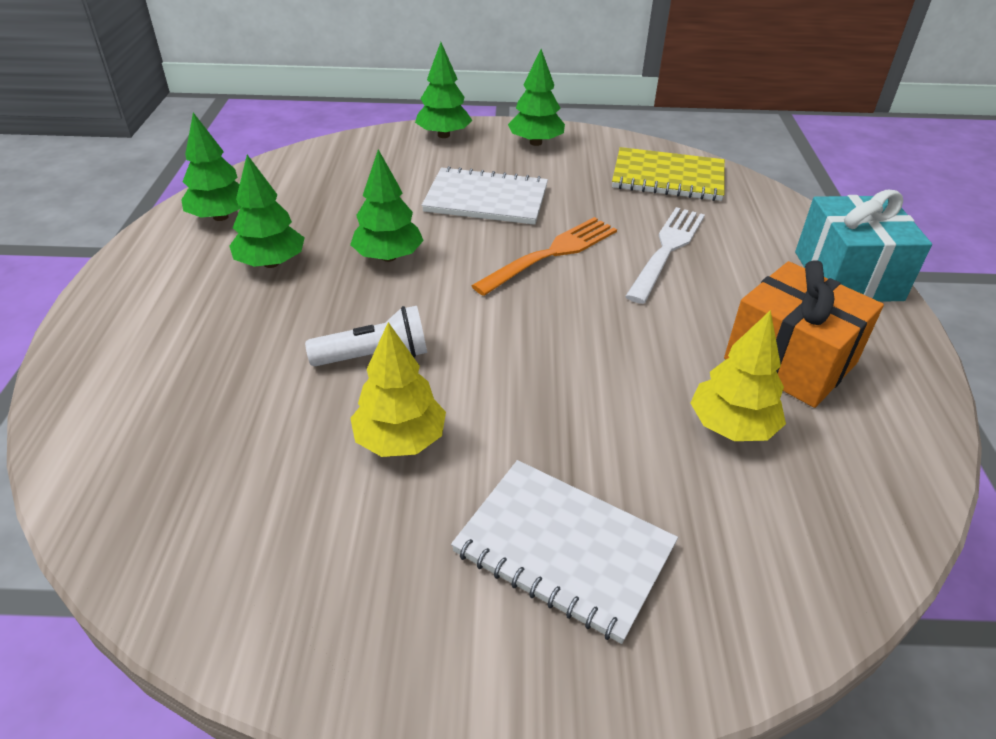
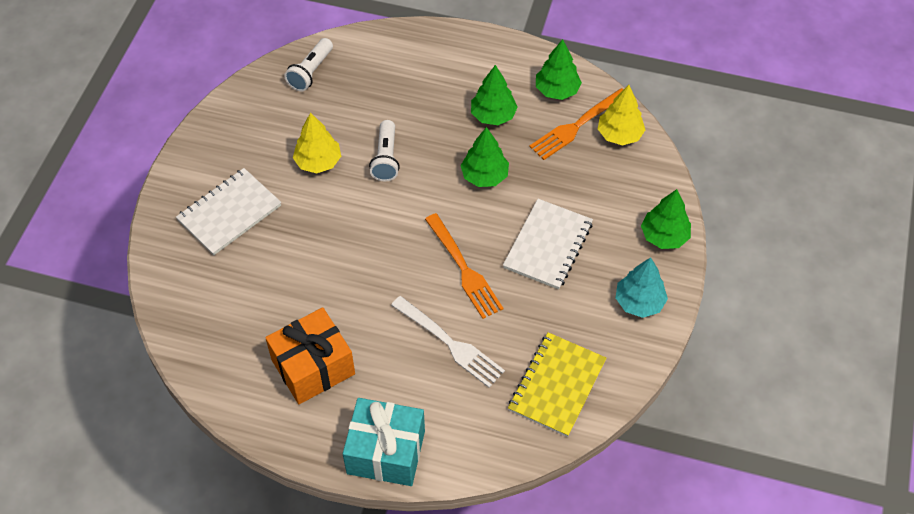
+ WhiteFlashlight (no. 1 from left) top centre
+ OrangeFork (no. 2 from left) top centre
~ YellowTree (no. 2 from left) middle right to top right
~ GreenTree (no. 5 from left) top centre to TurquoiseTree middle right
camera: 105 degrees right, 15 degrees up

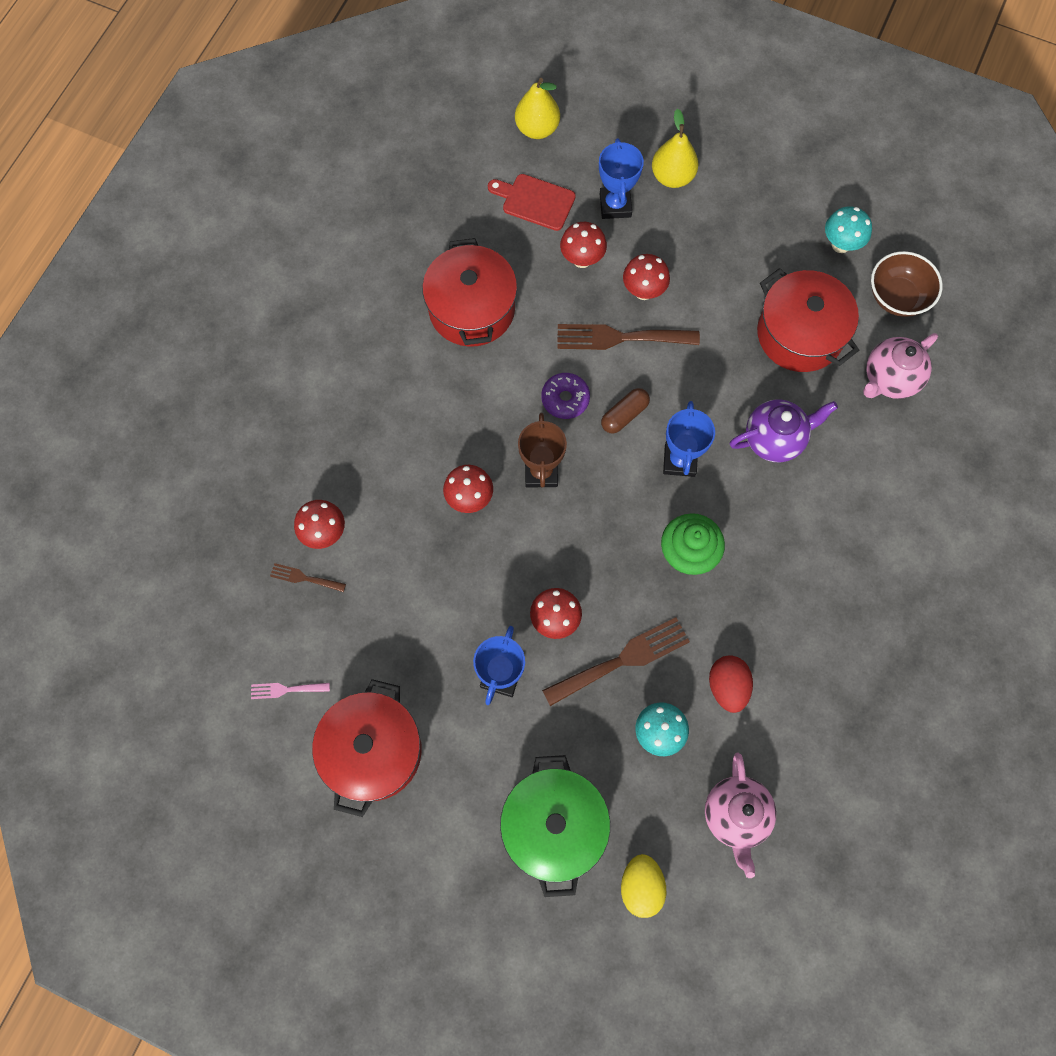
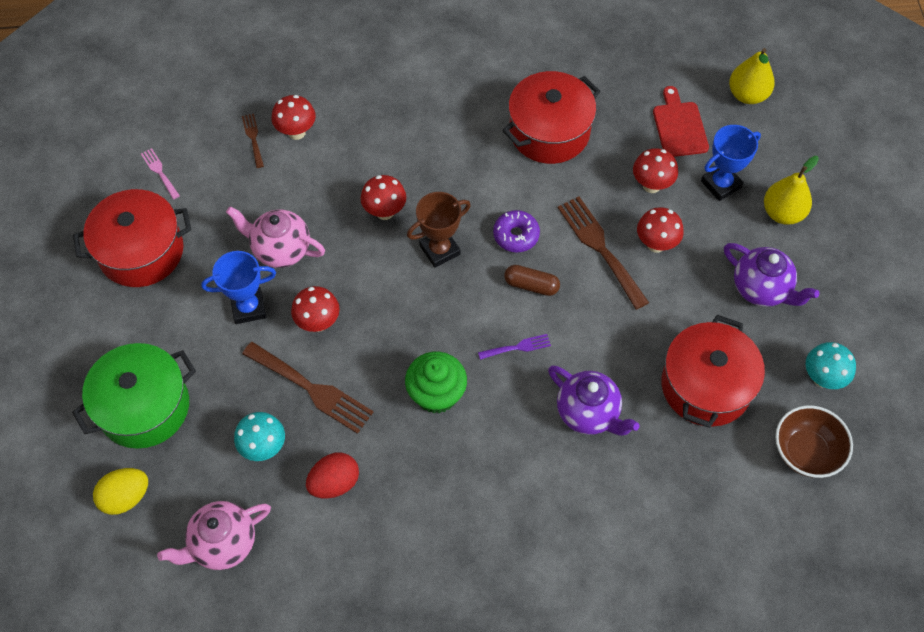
+ PurpleTeapot (no. 2 from left) middle right
~ PinkTeapot (no. 2 from left) middle right to middle left
~ BlueTrophy (no. 3 from left) centre to PurpleFork centre
camera: 60 degrees right, 10 degrees down

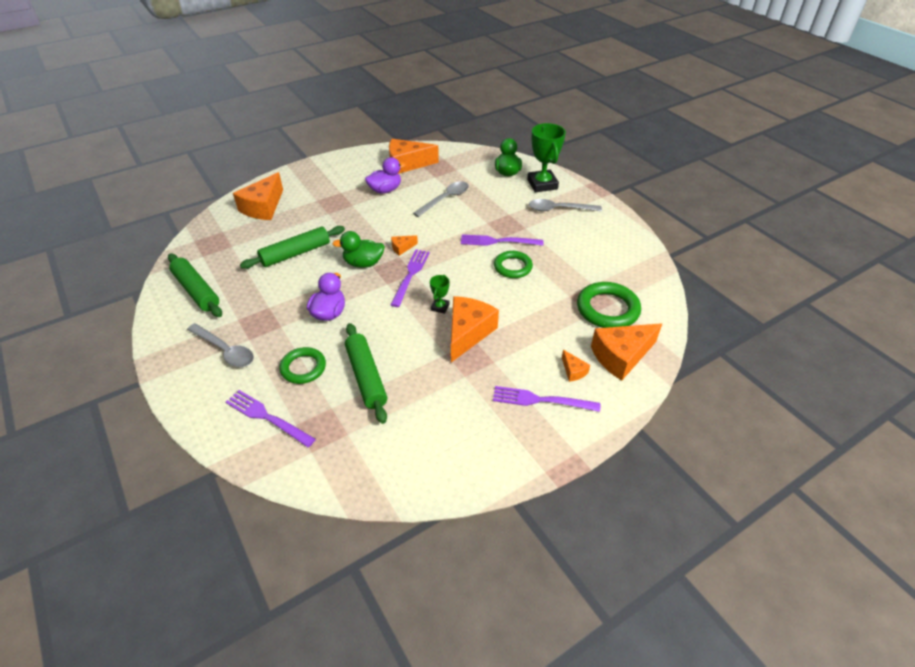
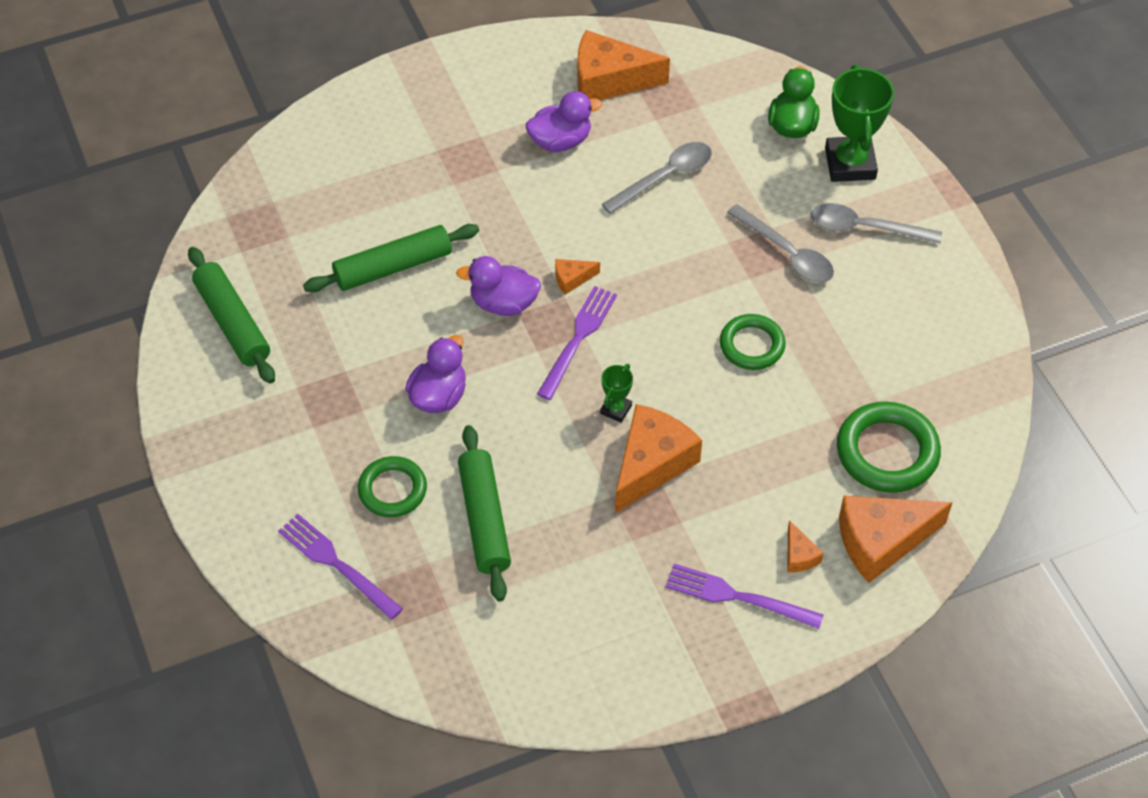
- OrangeCheese (no. 1 from left) top left
- PurpleFork (no. 3 from left) centre
~ GreySpoon (no. 1 from left in the first image) middle left to GreySpoon (no. 2 from left) top right
~ GreenDuck (no. 1 from left) centre to PurpleDuck (no. 2 from left) centre
camera: 10 degrees right, 10 degrees up

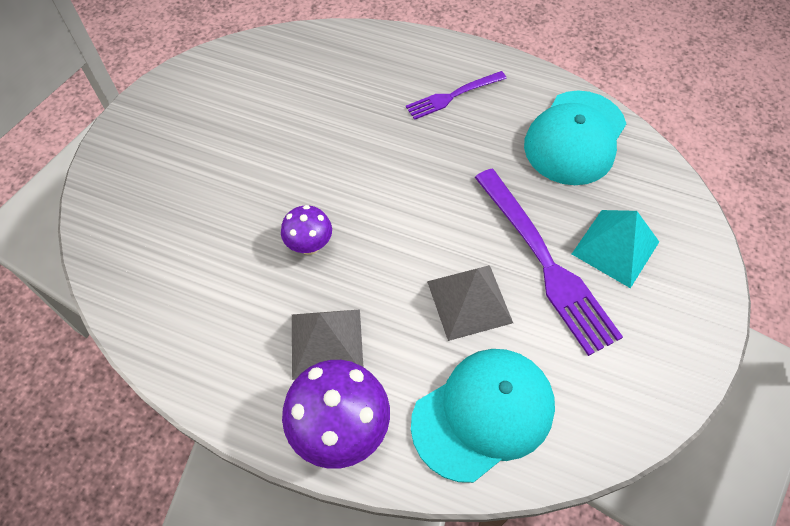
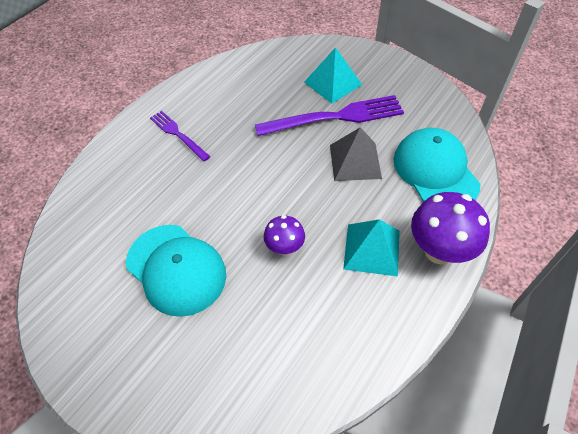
~ TurquoiseCap (no. 2 from left in the first image) top right to TurquoiseCap (no. 1 from left) middle left
~ GreyPyramid (no. 1 from left) centre to TurquoisePyramid (no. 2 from left) centre
~ PurpleFork (no. 1 from left) top centre = top left 150 degrees clockwise
camera: 75 degrees left, 5 degrees down

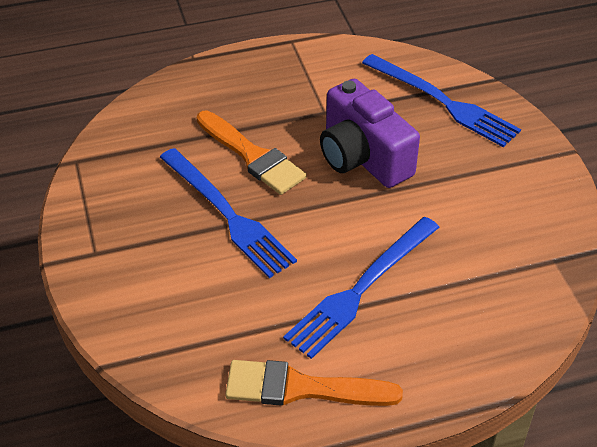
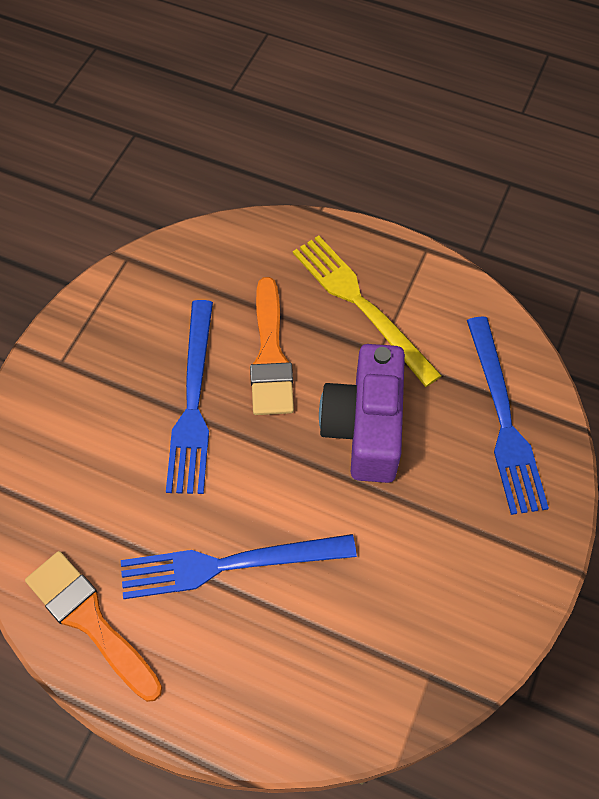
+ YellowFork centre
camera: 40 degrees right, 15 degrees up

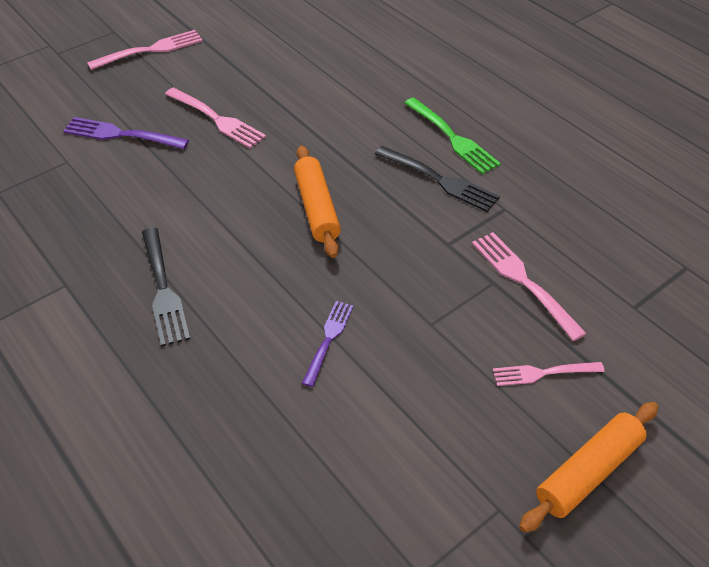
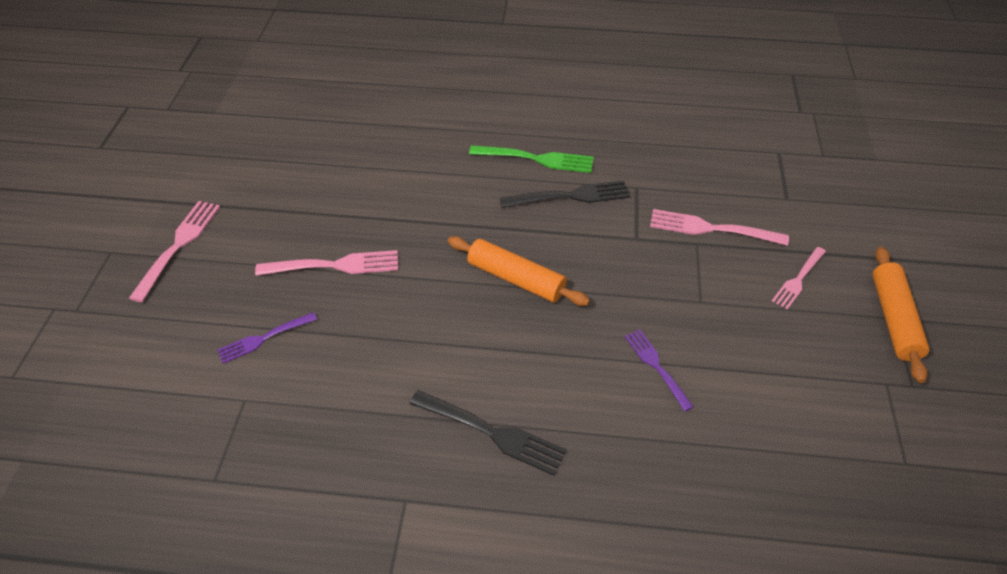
~ PurpleFork (no. 1 from left) top left = middle left x0.66
camera: 45 degrees left, 0 degrees up

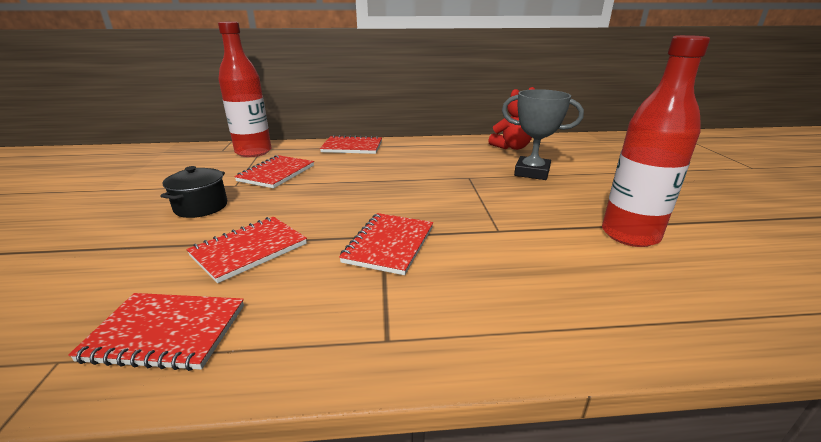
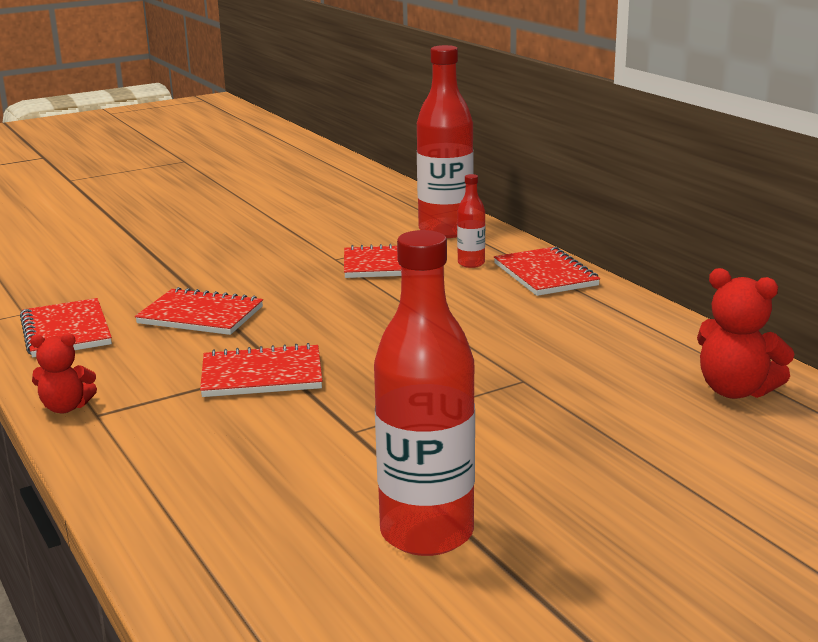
- BlackPot middle left
- GreyTrophy top centre
+ RedTeddyBear (no. 1 from left) middle left
+ RedBottle (no. 3 from left) centre
camera: 65 degrees right, 5 degrees down

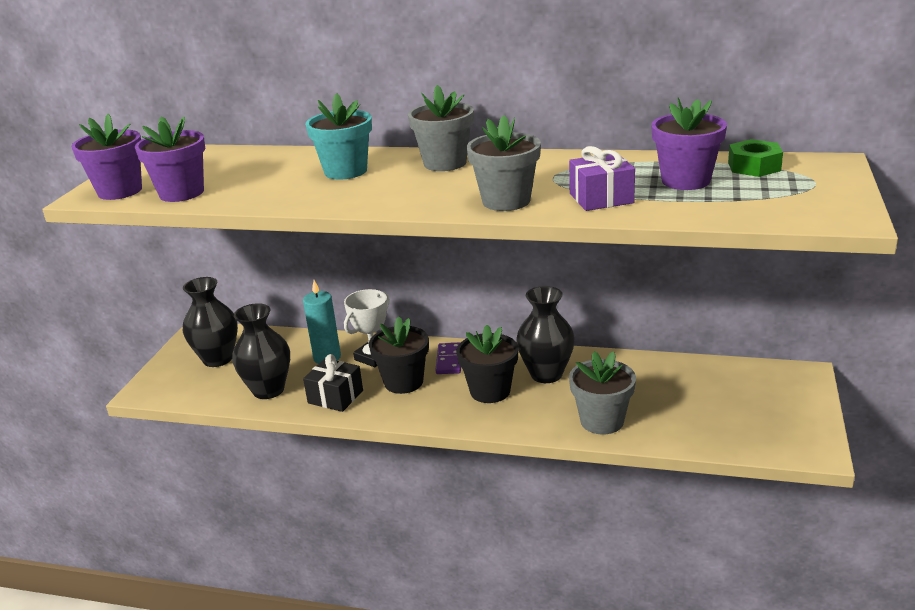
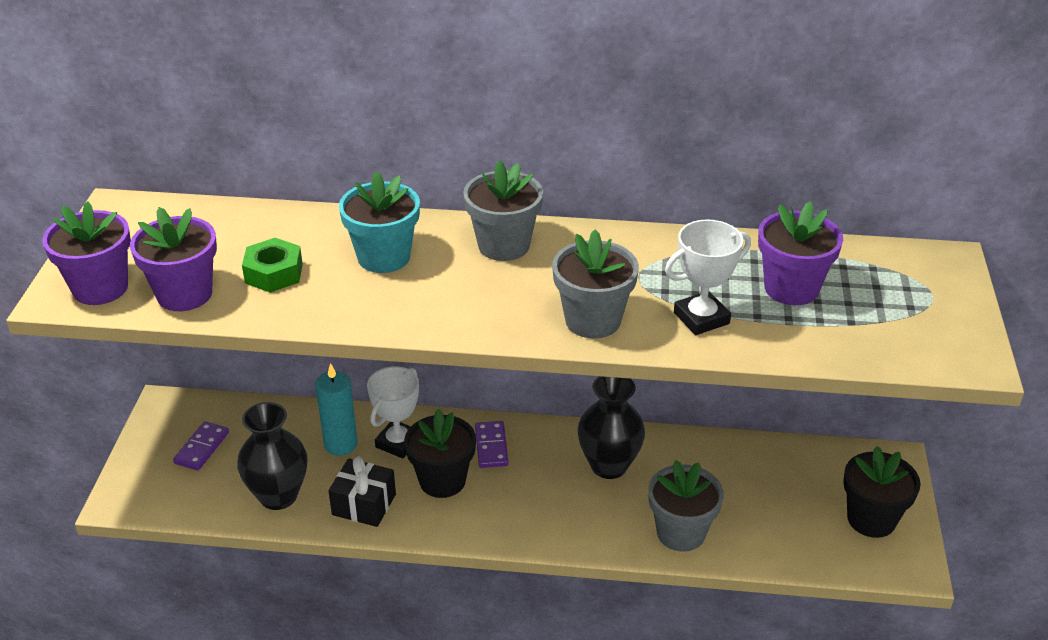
~ BlackFlowerPot (no. 2 from left) centre to bottom right
~ GreenNut top right to middle left
~ BlackVase (no. 1 from left) middle left to PurpleDomino (no. 1 from left) bottom left
~ PurpleGift top centre to WhiteTrophy (no. 2 from left) middle right
camera: 10 degrees left, 10 degrees up

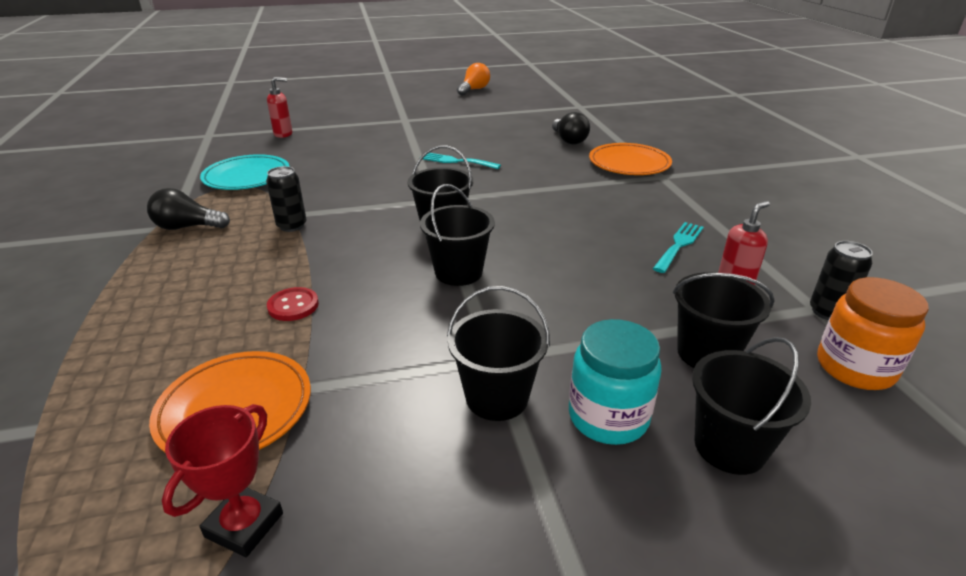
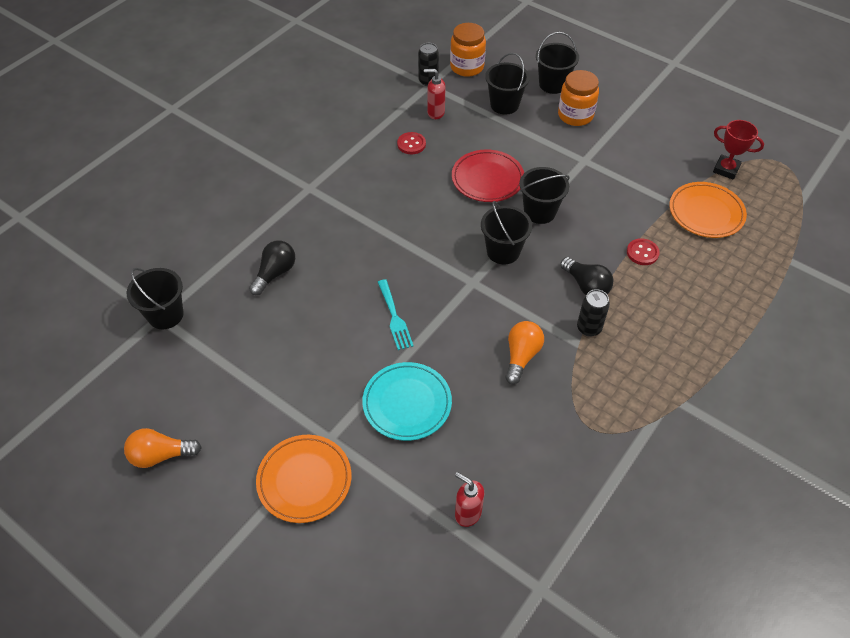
+ RedPlate top centre
+ OrangeLightBulb (no. 2 from left) centre
~ BlackLightBulb (no. 1 from left in the first image) middle left to BlackLightBulb (no. 2 from left) middle right
~ TurquoisePlate top left to centre
~ BlackBucket (no. 3 from left in the first image) centre to BlackBucket (no. 1 from left) middle left
~ OrangePlate (no. 2 from left in the first image) top centre to OrangePlate (no. 1 from left) bottom centre
~ TurquoiseFork (no. 2 from left) middle right to RedButton (no. 1 from left) top centre
~ TurquoiseJar centre to OrangeJar (no. 2 from left) top right
~ RedTrophy bottom left = top right 45 degrees clockwise
camera: 130 degrees left, 20 degrees up

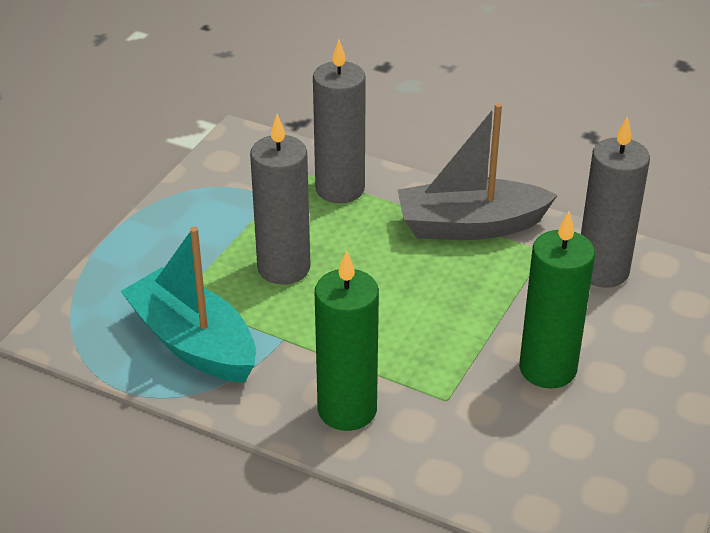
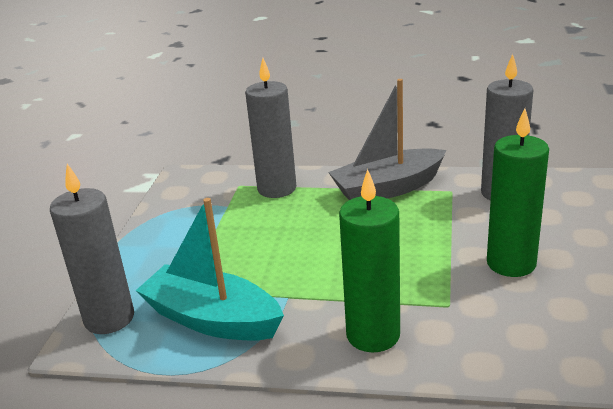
~ GreyCandle (no. 1 from left) centre to middle left
camera: 15 degrees left, 10 degrees down

